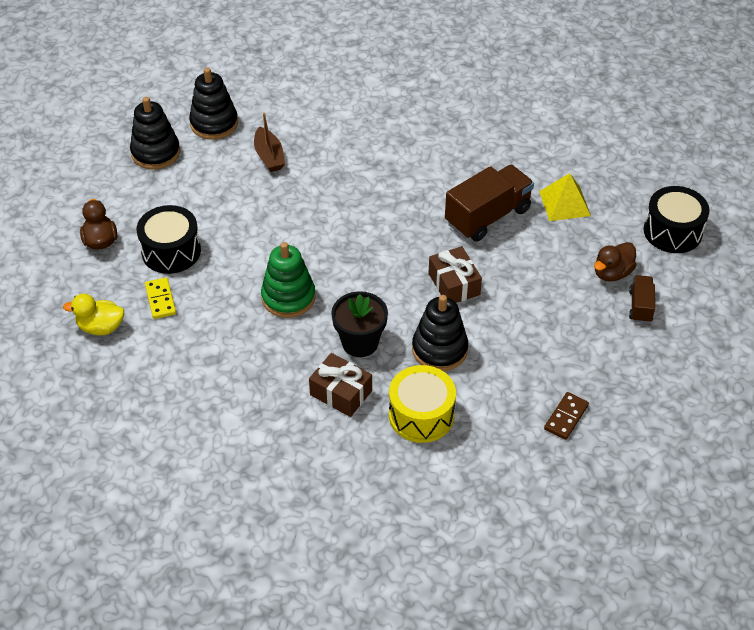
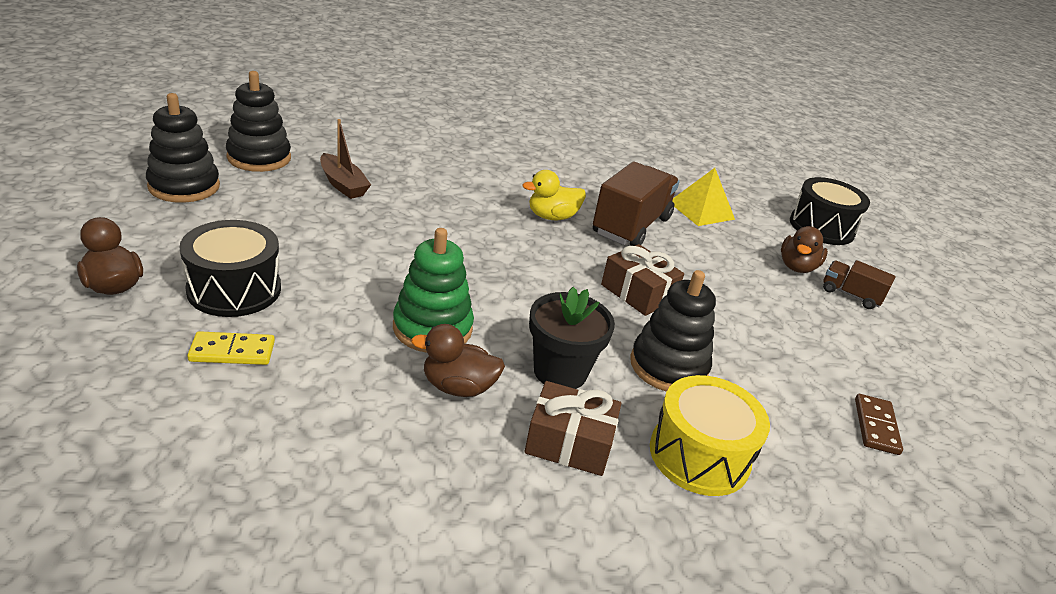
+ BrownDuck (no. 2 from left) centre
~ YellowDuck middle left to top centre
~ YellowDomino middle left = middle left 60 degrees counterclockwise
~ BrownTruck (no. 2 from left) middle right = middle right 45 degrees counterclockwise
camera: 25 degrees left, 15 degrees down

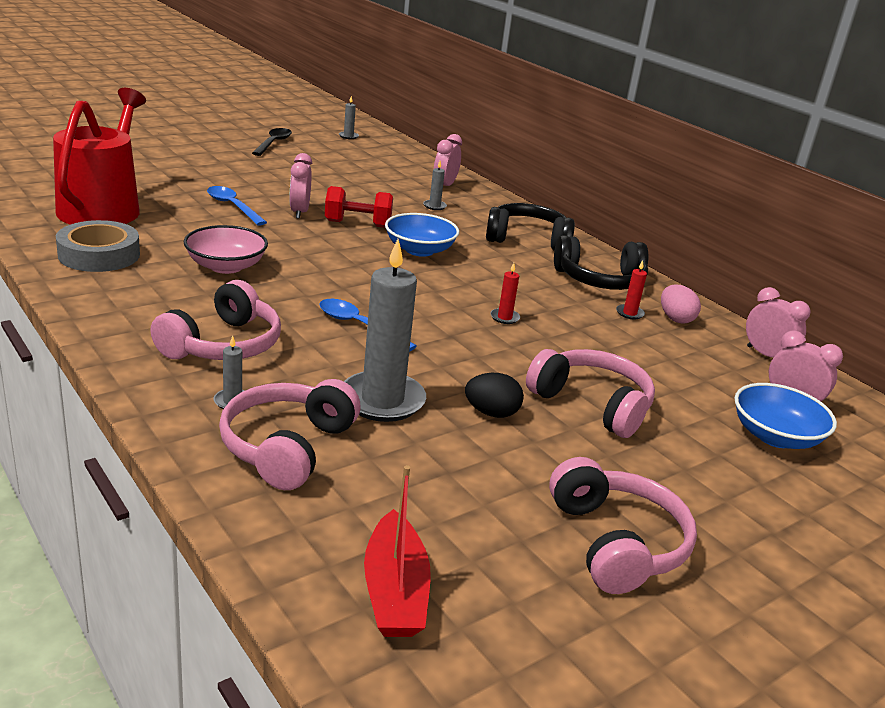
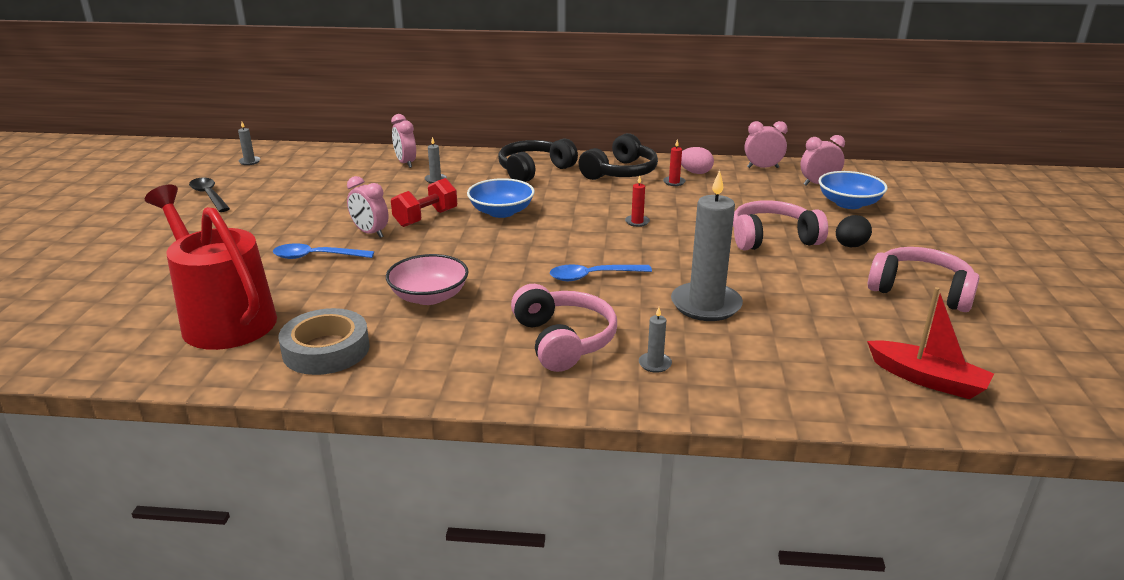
- PinkHeadphones (no. 2 from left) middle left
~ BlackEgg centre to middle right
camera: 45 degrees left, 0 degrees up

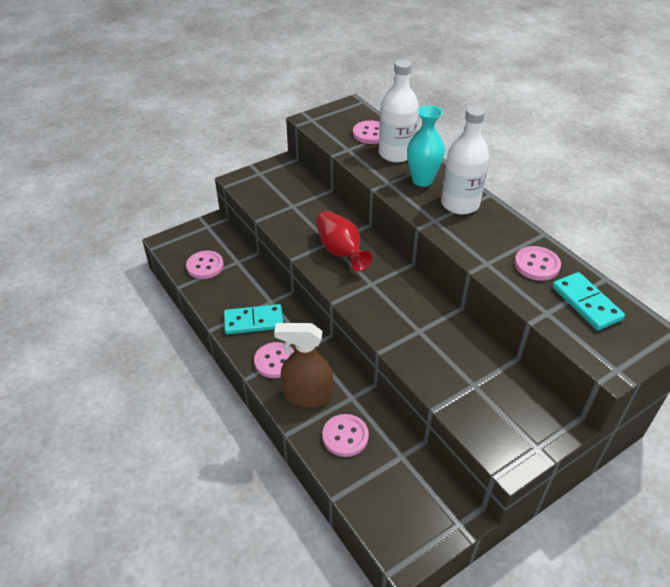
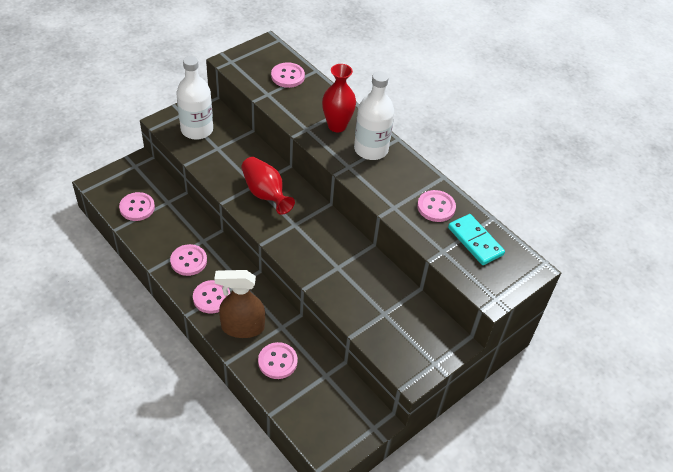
~ WhiteBottle (no. 1 from left) top centre to top left
~ TurquoiseDomino (no. 1 from left) centre to PinkButton (no. 2 from left) middle left
~ TurquoiseVase top centre to RedVase (no. 2 from left) top centre
camera: 10 degrees left, 5 degrees up

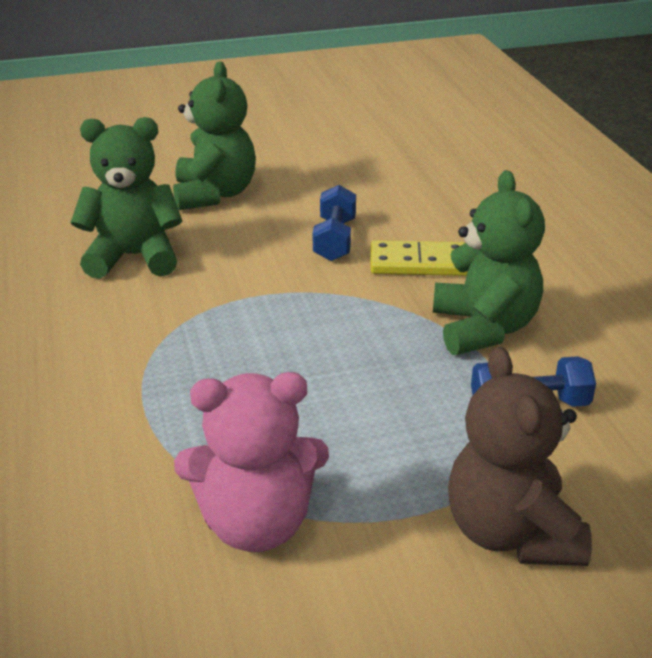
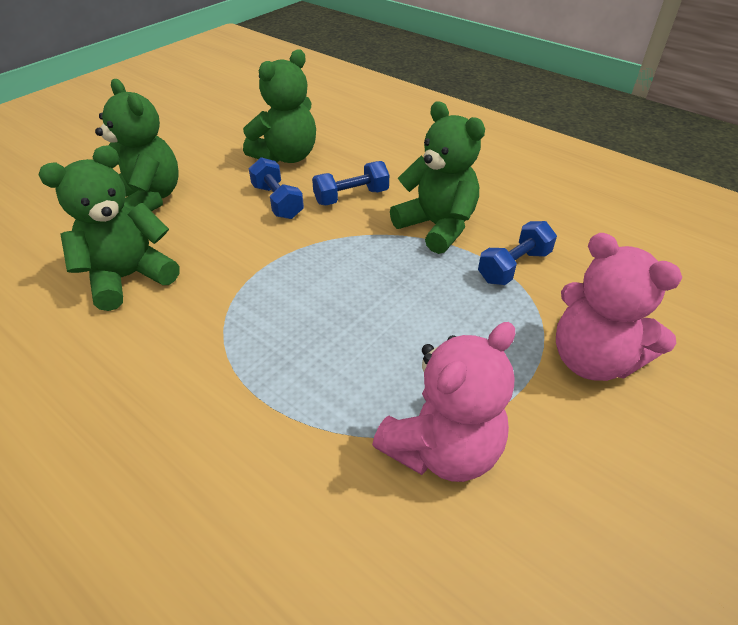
+ GreenTeddyBear (no. 3 from left) top centre
~ YellowDomino centre to BlueDumbbell (no. 2 from left) top centre
~ BrownTeddyBear bottom right to PinkTeddyBear (no. 2 from left) middle right
camera: 35 degrees left, 10 degrees up

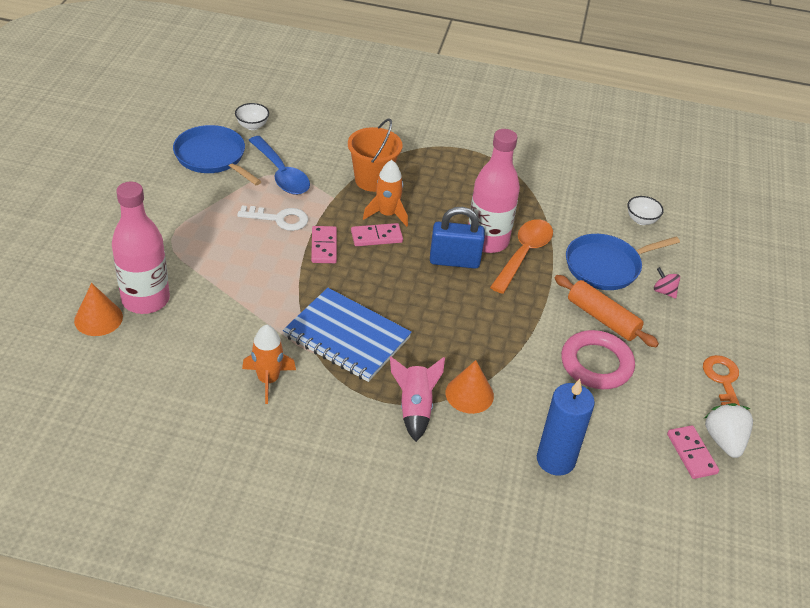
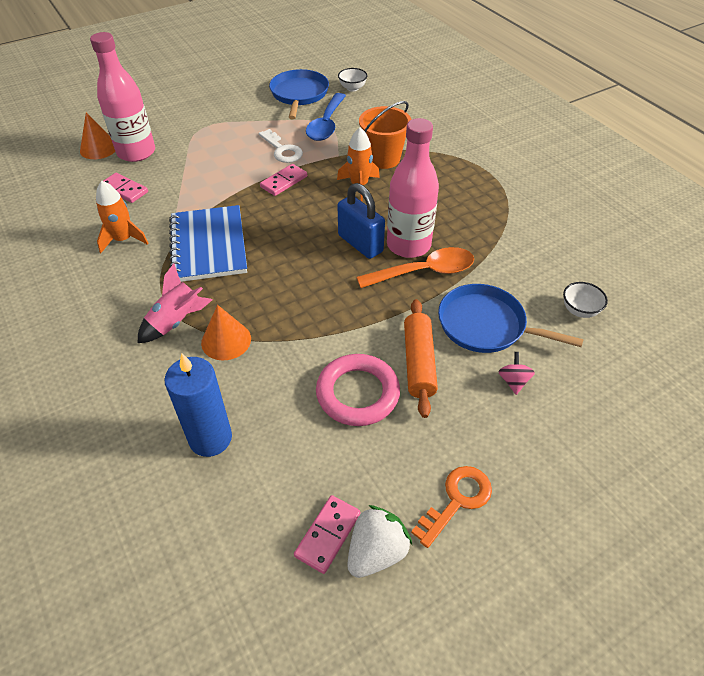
~ PinkDomino (no. 2 from left in the first image) centre to PinkDomino (no. 1 from left) top left
camera: 50 degrees right, 5 degrees up

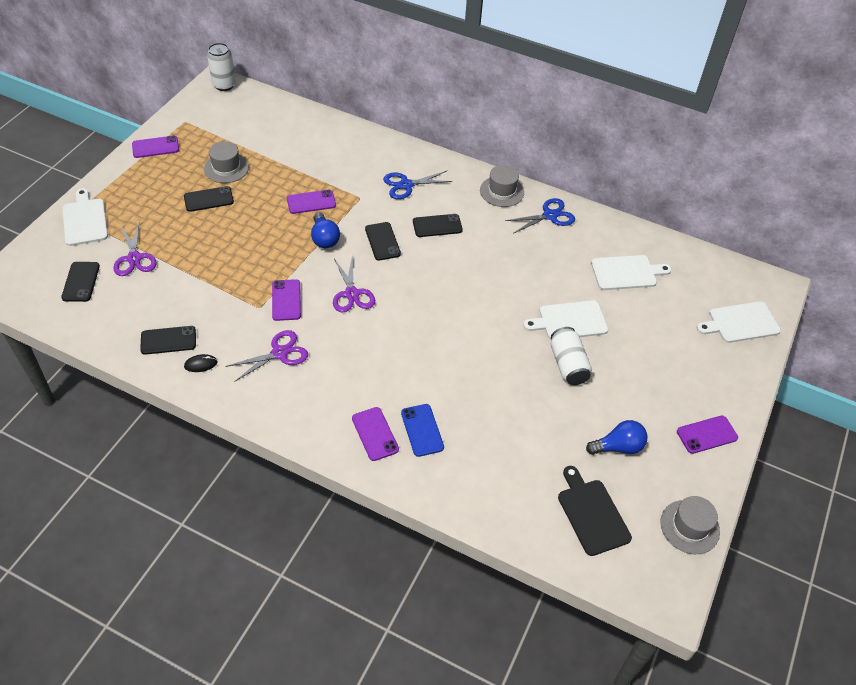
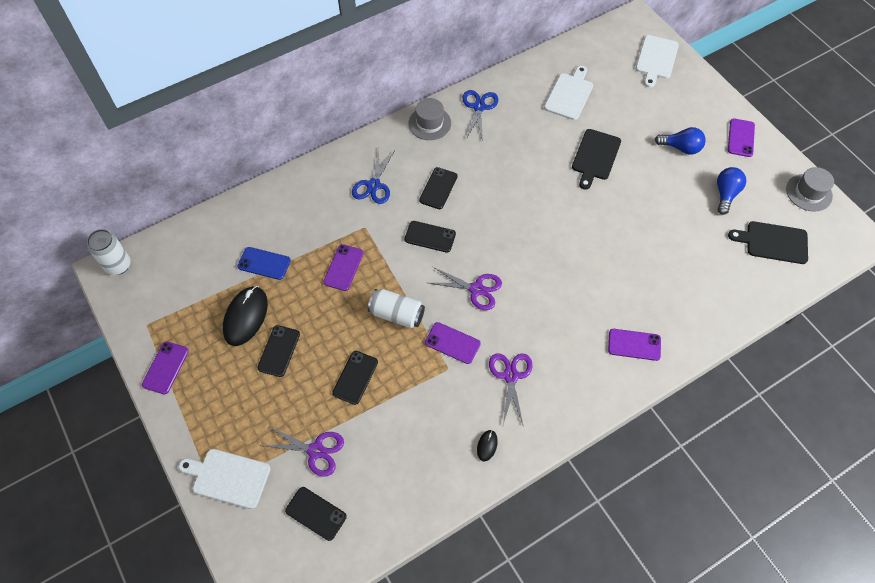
~ BlackPhone (no. 2 from left in the first image) middle left to BlackPhone (no. 3 from left) centre
~ BlueLightBulb (no. 1 from left) centre to top right
~ BluePhone centre to middle left
~ WhiteCan (no. 2 from left) middle right to centre
~ GreyHat (no. 1 from left) top left to BlackMouse (no. 1 from left) middle left
~ WhiteCuttingBoard (no. 2 from left) centre to BlackCuttingBoard (no. 1 from left) top right
camera: 55 degrees left, 10 degrees up

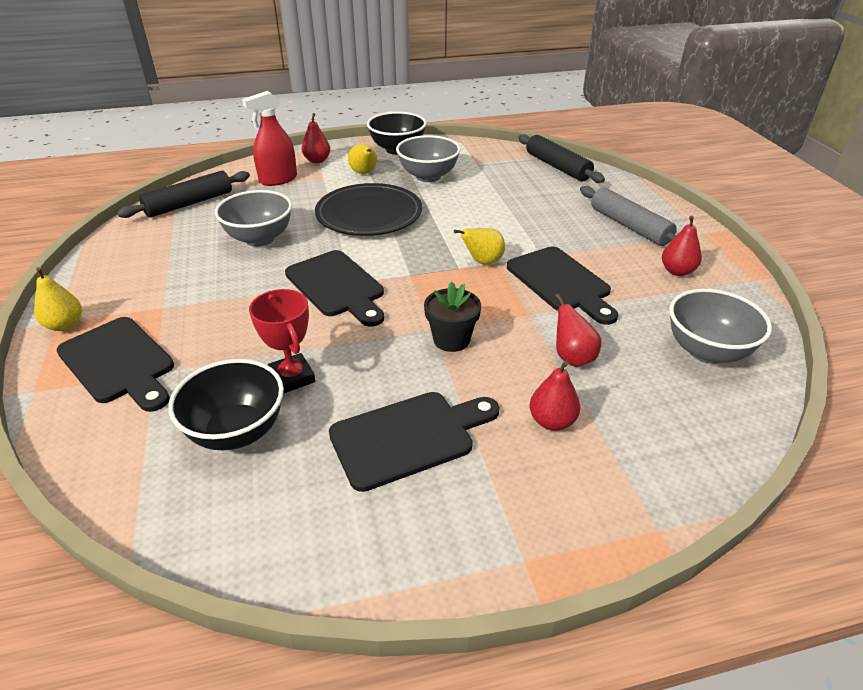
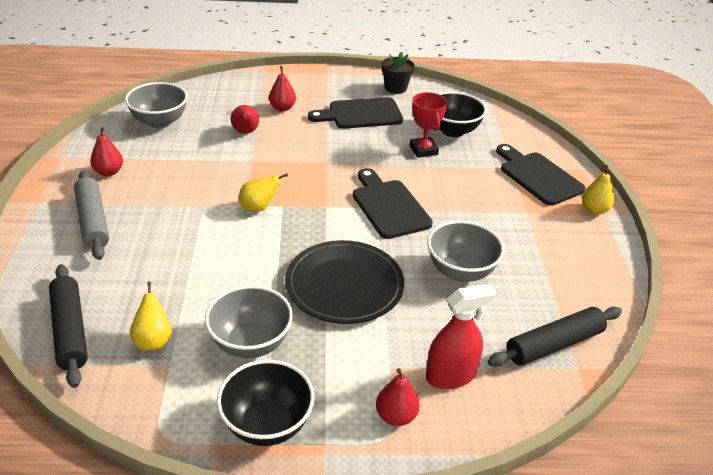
- BlackCuttingBoard (no. 4 from left) centre
~ YellowPear (no. 2 from left in the first image) top centre to YellowPear (no. 1 from left) middle left
~ BlackFlowerPot centre to top centre
camera: 170 degrees left, 0 degrees up

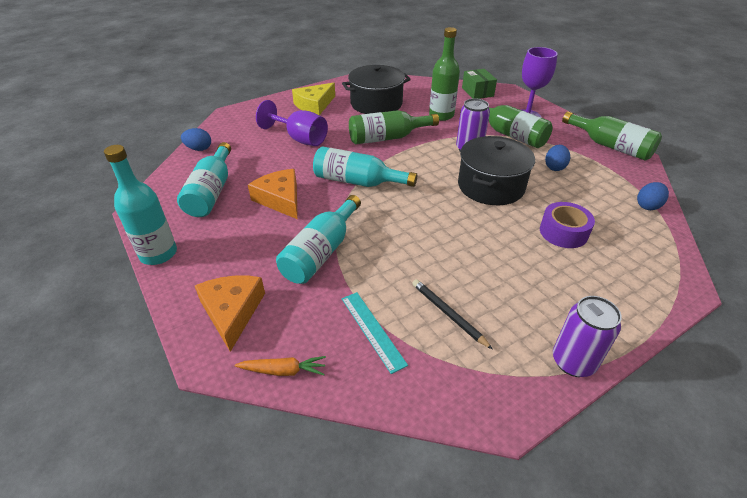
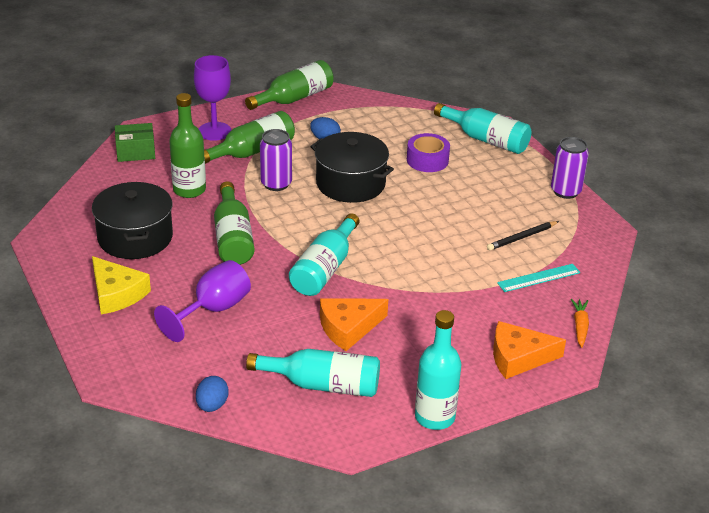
- BlueEgg (no. 3 from left) middle right
~ TurquoiseBottle (no. 3 from left in the first image) centre to TurquoiseBottle (no. 4 from left) top right
camera: 85 degrees left, 5 degrees down

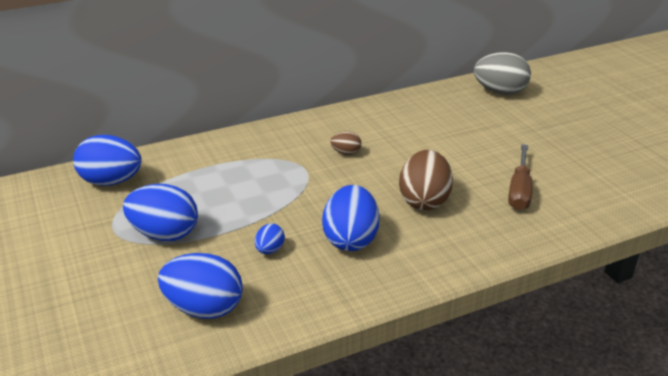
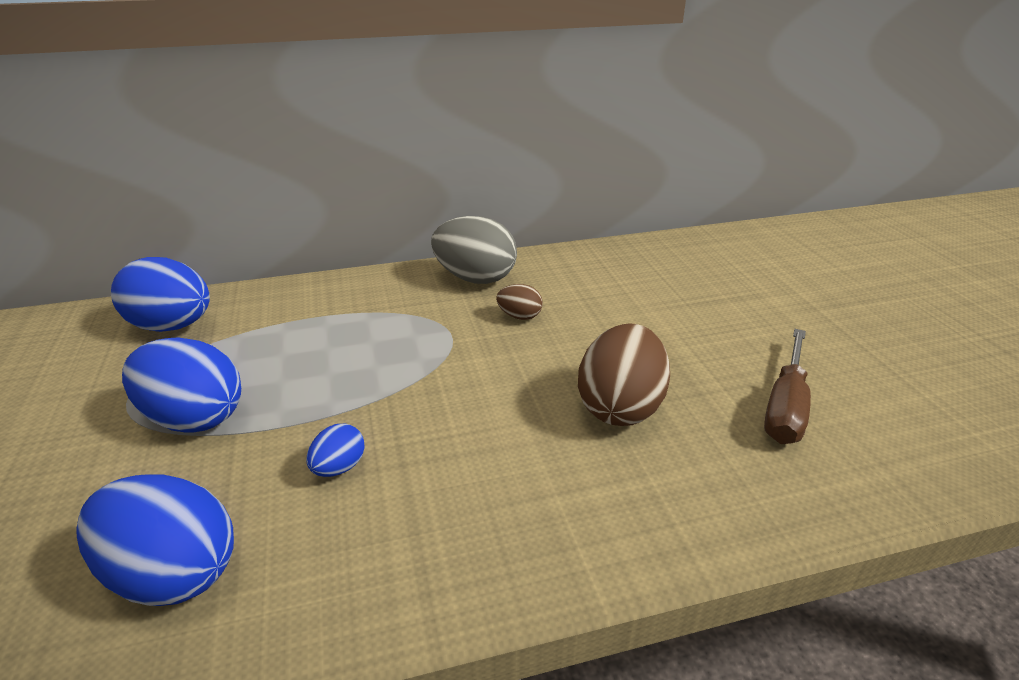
- BlueEgg (no. 5 from left) centre
~ GreyEgg top right to centre
camera: 10 degrees right, 0 degrees up

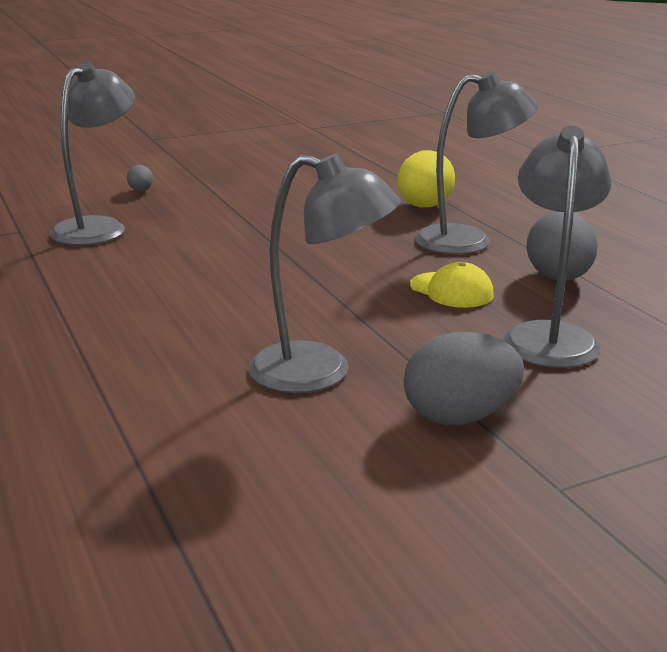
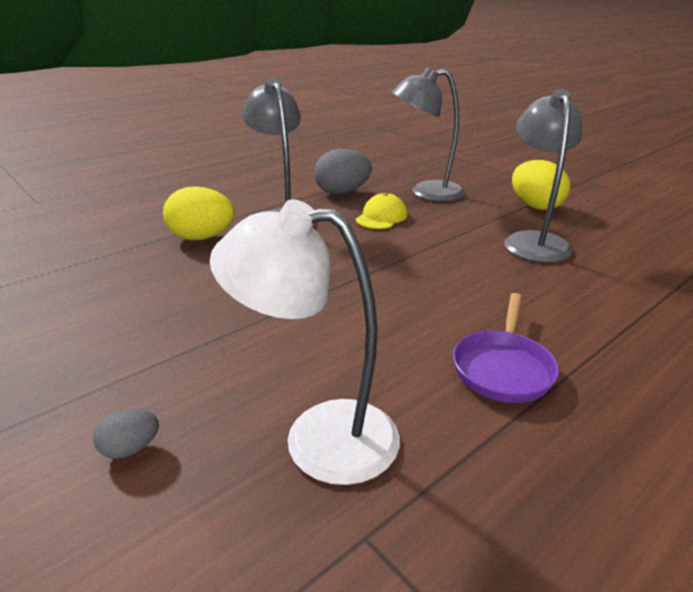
+ PurplePan middle right
~ GreyLamp (no. 1 from left) top left to WhiteLamp centre
~ GreyEgg (no. 2 from left) middle right to YellowEgg (no. 2 from left) top right
camera: 105 degrees left, 5 degrees up

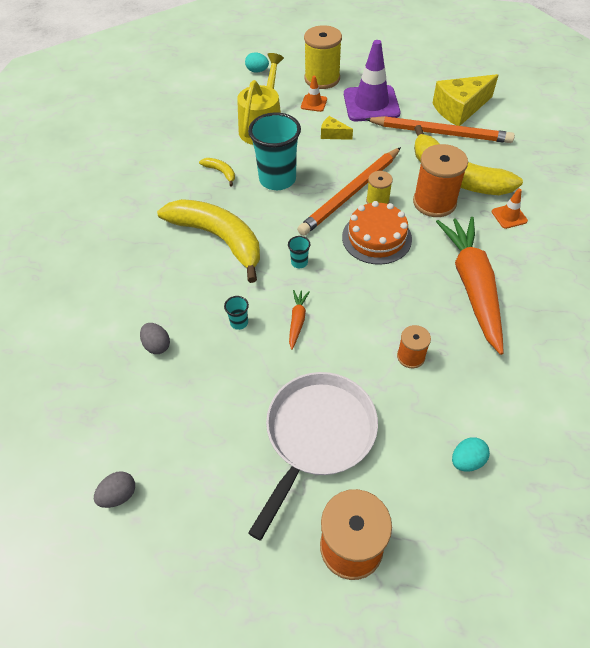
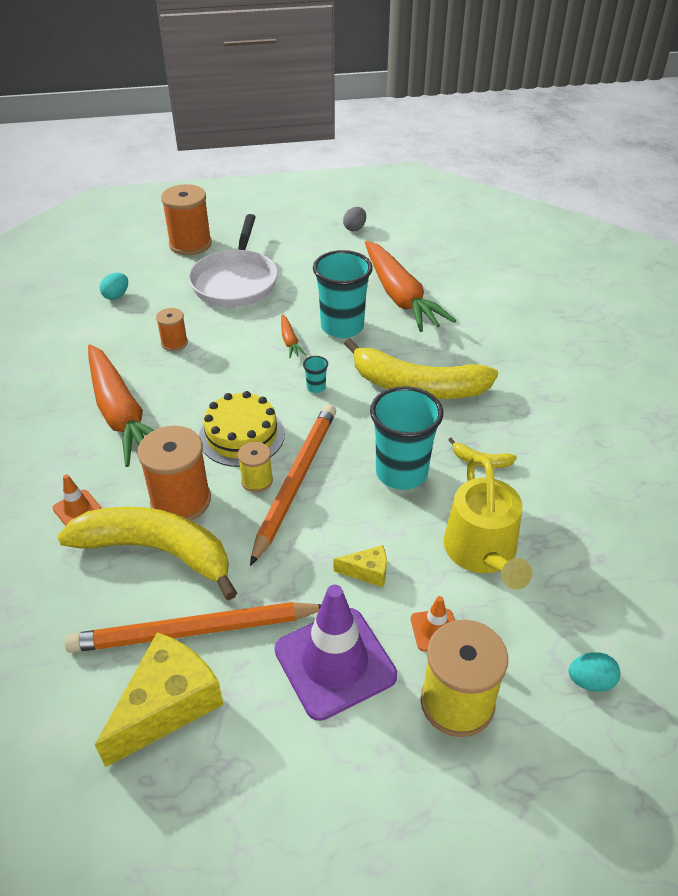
~ GreyEgg (no. 2 from left) middle left to OrangeCarrot (no. 3 from left) top centre
~ OrangeCake centre to YellowCake centre
~ TurquoiseCup (no. 1 from left in the first image) centre = top centre x2.46
camera: 155 degrees right, 10 degrees down

